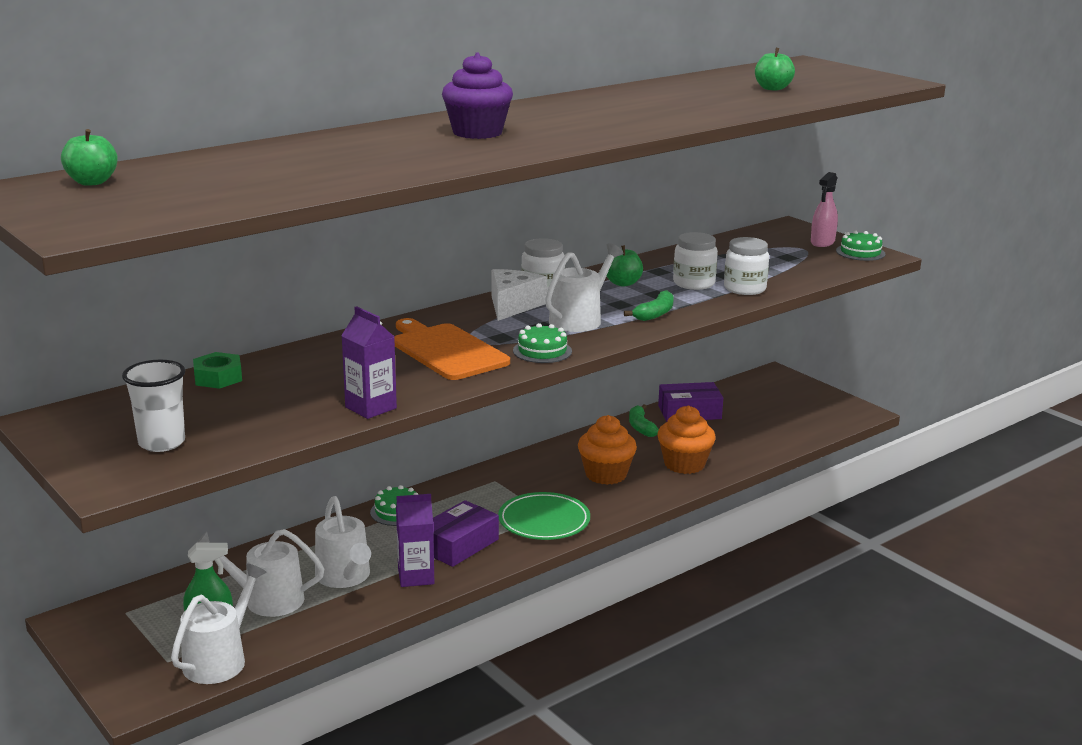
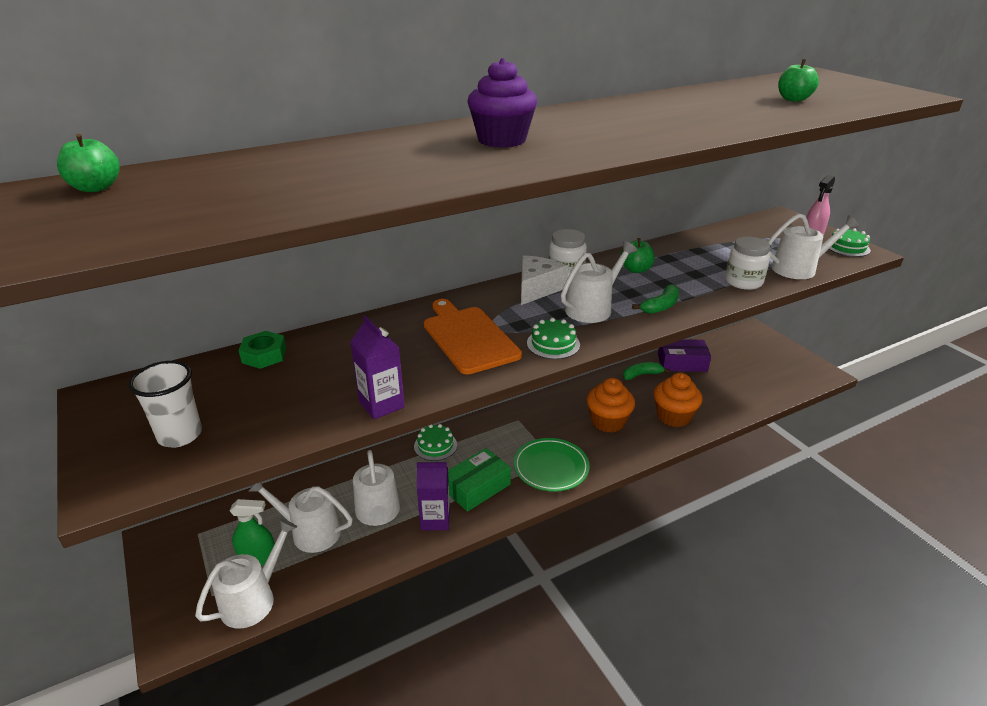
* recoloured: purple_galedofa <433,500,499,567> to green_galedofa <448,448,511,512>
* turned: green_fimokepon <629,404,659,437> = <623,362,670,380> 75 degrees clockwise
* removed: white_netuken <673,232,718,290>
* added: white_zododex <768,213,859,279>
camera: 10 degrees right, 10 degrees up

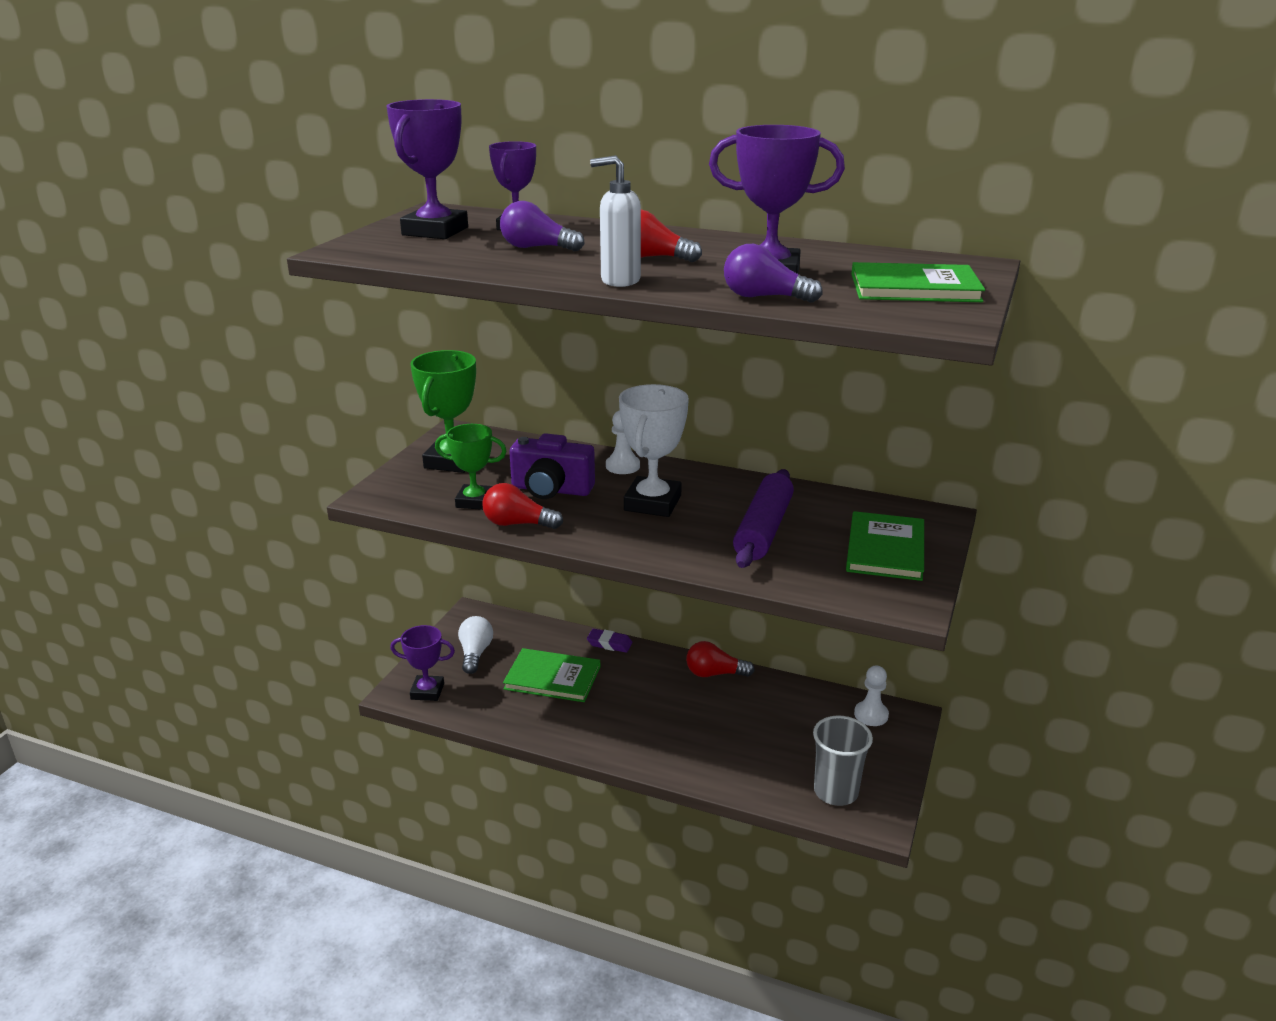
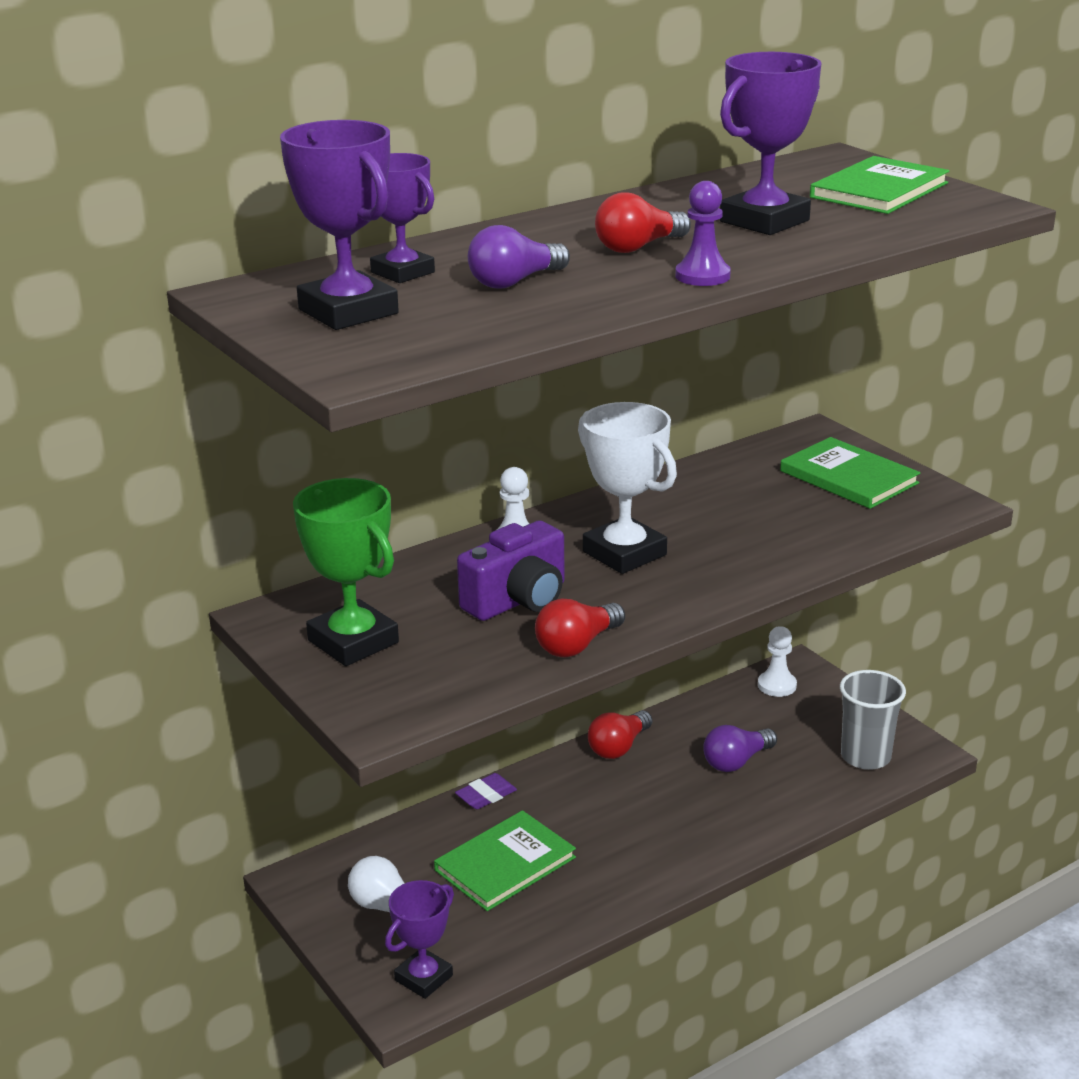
* removed: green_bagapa <435,424,507,510>
* replaced: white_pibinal <590,155,641,287> to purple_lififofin <675,181,731,286>
* moved: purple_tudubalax <724,244,823,303> to <703,725,777,772>
* removed: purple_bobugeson <733,469,794,568>
camera: 55 degrees left, 0 degrees up

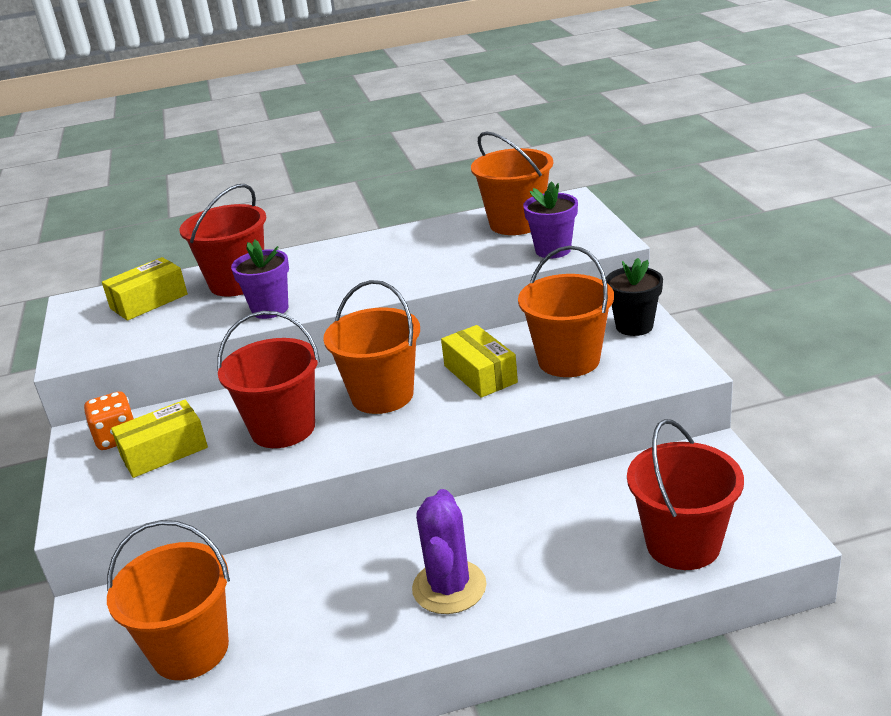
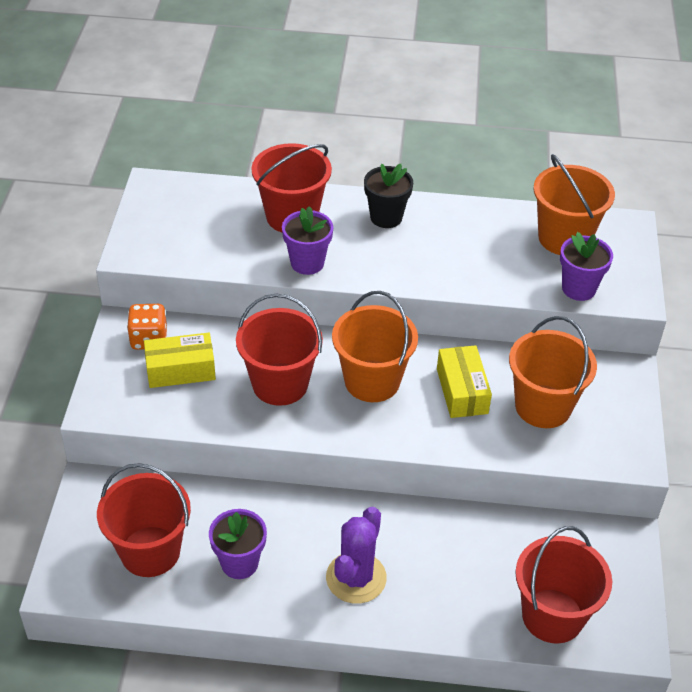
* removed: yellow_galedofa <102,257,188,321>
* recoloured: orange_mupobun <107,520,230,680> to red_mupobun <97,463,191,577>
* moved: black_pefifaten <606,258,663,336> to <364,164,413,228>
* added: purple_pefifaten <209,509,267,579>
camera: 15 degrees right, 15 degrees up

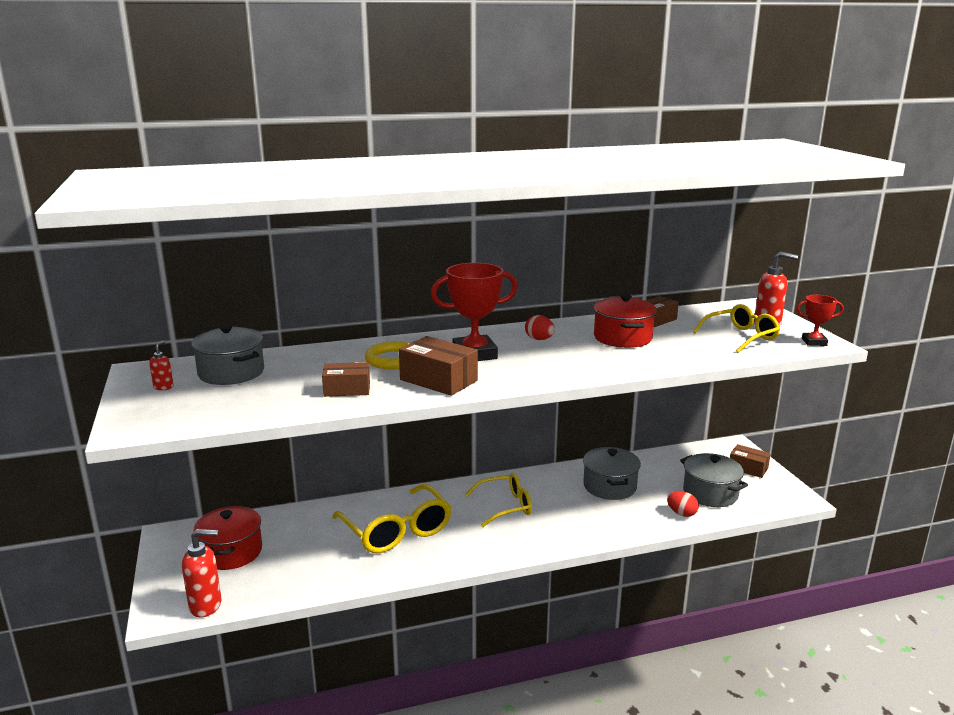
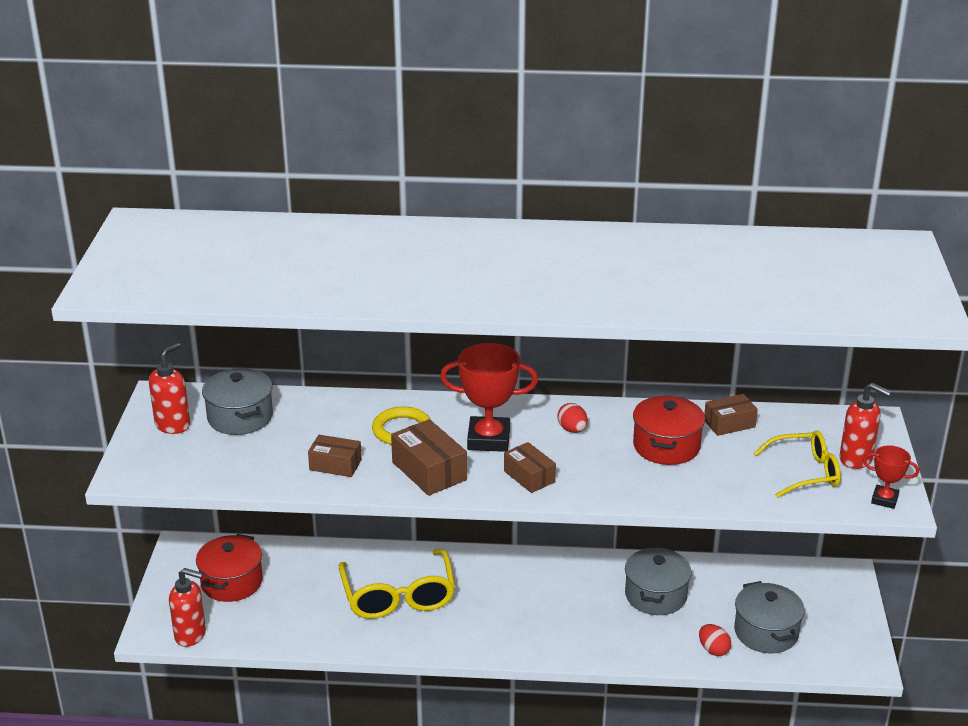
* resized: red_pibinal <149,341,174,390> = <149,342,190,434> x1.94
* removed: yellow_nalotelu <465,472,532,527>
* moved: brown_galedofa <730,444,771,478> to <504,442,556,493>
camera: 20 degrees right, 10 degrees up

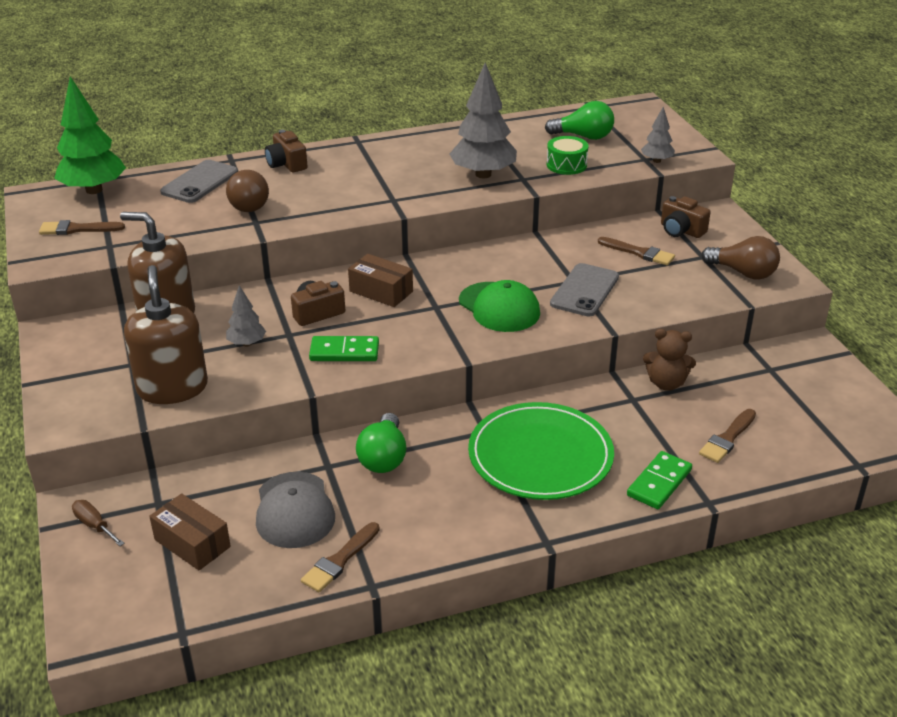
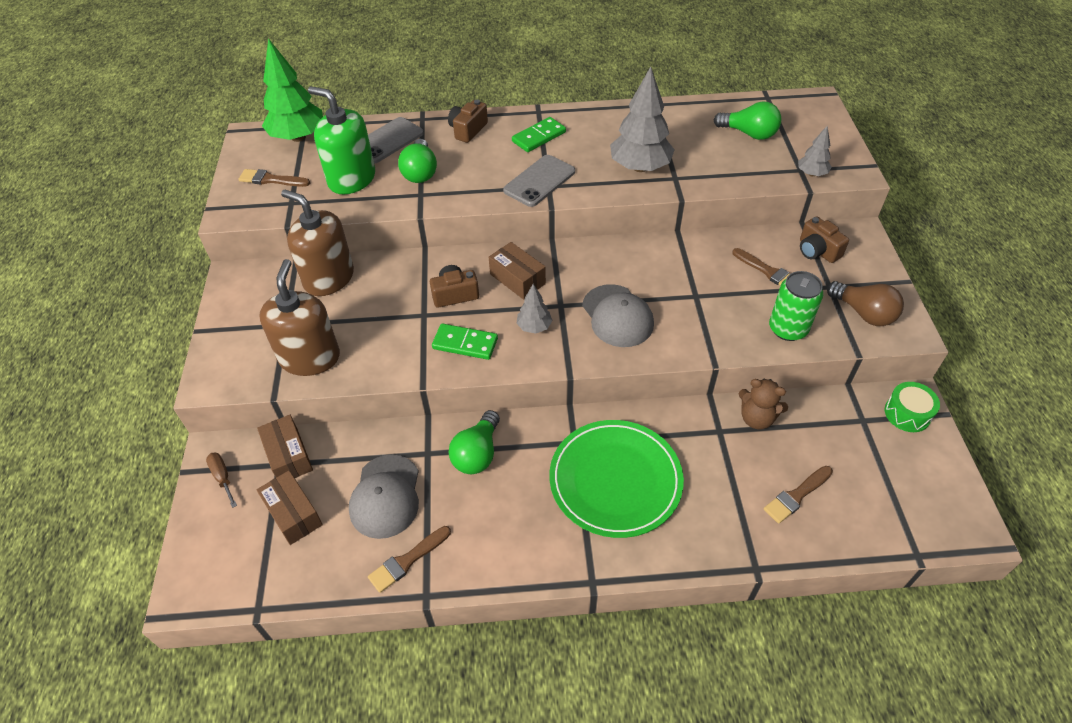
* recoloured: brown_tudubalax <226,170,269,212> to green_tudubalax <398,139,437,183>
* moved: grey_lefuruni <226,285,266,346> to <516,284,553,334>
* turned: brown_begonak <265,130,308,172> = <448,100,488,143> 45 degrees clockwise
* recoloured: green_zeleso <459,280,540,332> to grey_zeleso <582,284,654,347>
* moved: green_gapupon <547,136,588,175> to <885,382,940,432>
* moved: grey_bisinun <550,263,619,317> to <503,155,575,207>
* moved: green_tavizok <627,451,692,509> to <512,117,566,152>
* added: brown_galedofa <257,415,313,478>
* added: green_pibinal <308,86,375,194>
* added: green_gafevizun <769,271,823,341>
camera: 15 degrees right, 15 degrees up

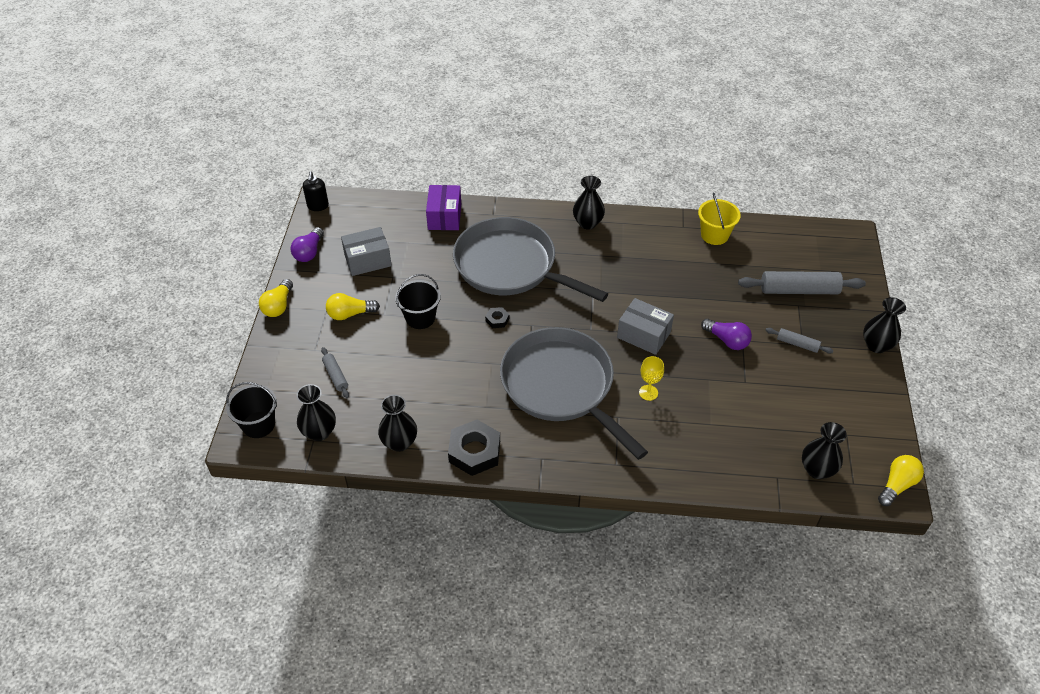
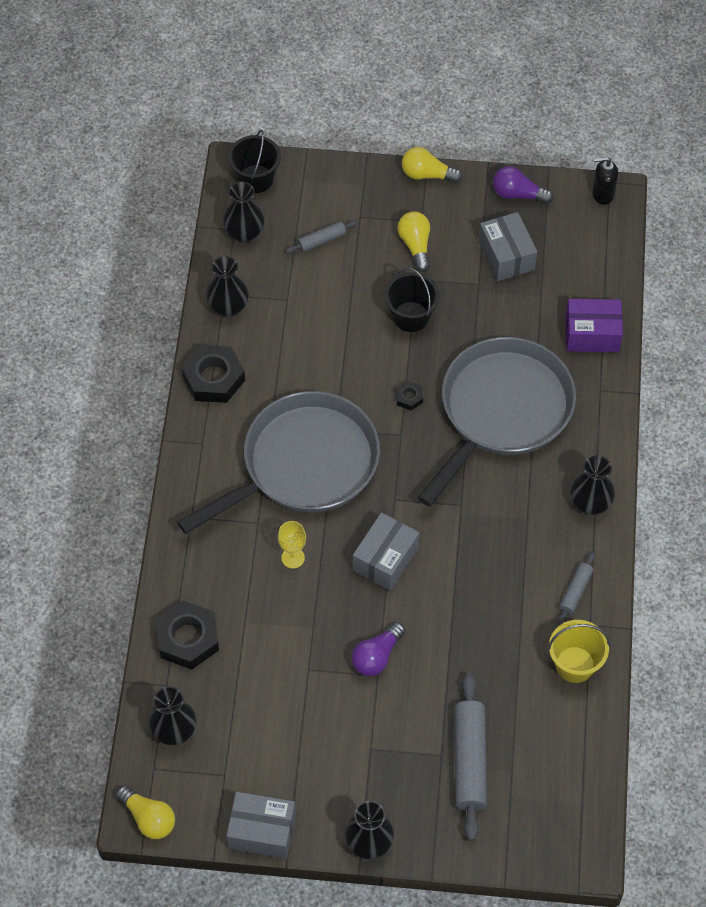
* moved: grey_bobugeson <765,328,833,354> to <558,552,595,625>
* added: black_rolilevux <156,600,219,670>
* added: grey_galedofa <226,792,296,859>
camera: 90 degrees right, 10 degrees up

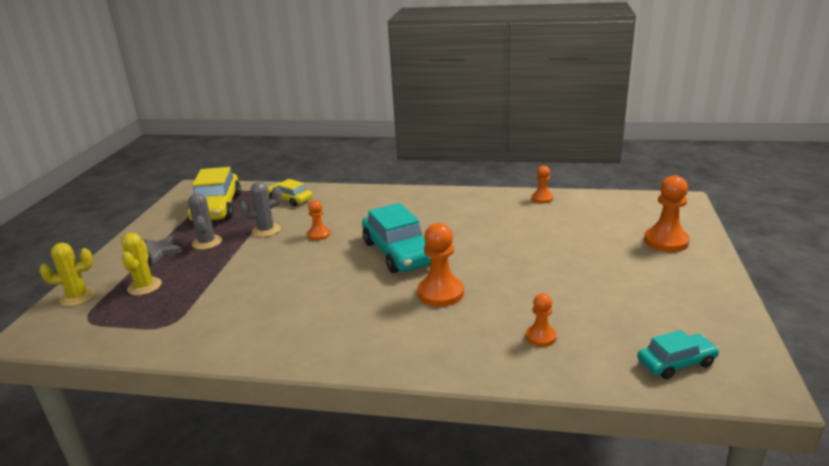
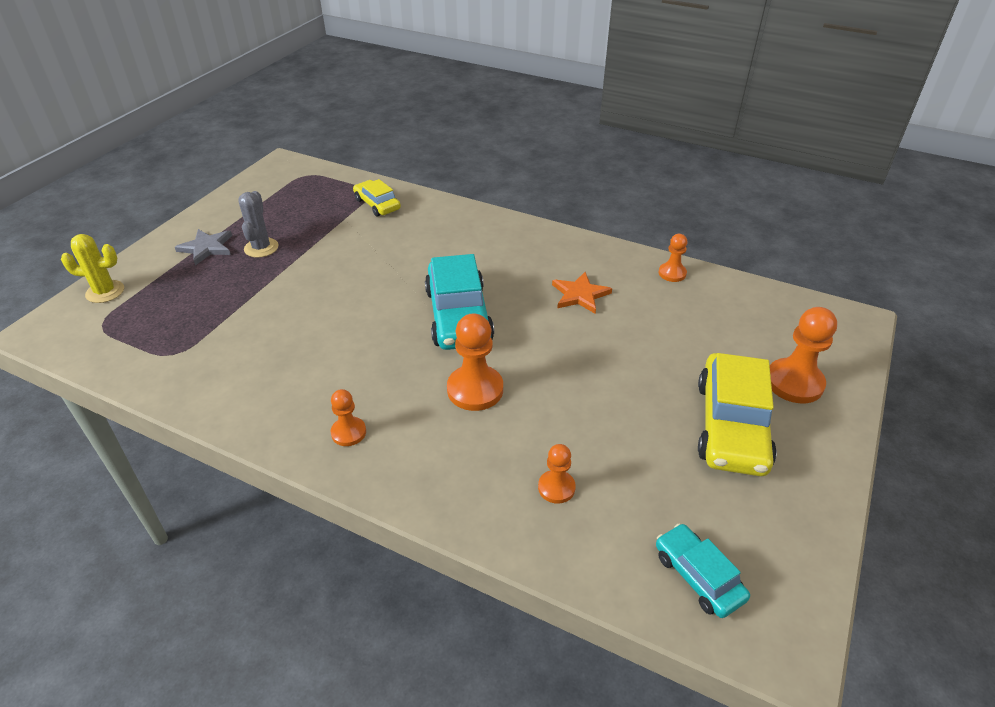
* removed: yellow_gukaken <121,233,162,295>
* moved: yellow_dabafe <187,167,241,222> to <698,353,777,476>
* removed: grey_gukaken <240,182,282,237>
* moved: orange_lififofin <307,200,330,240> to <331,389,366,446>
* turned: turquoise_dabafe <637,330,719,379> = <656,523,750,618> 120 degrees counterclockwise
* added: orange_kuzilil <552,272,612,314>
camera: 15 degrees right, 15 degrees up

